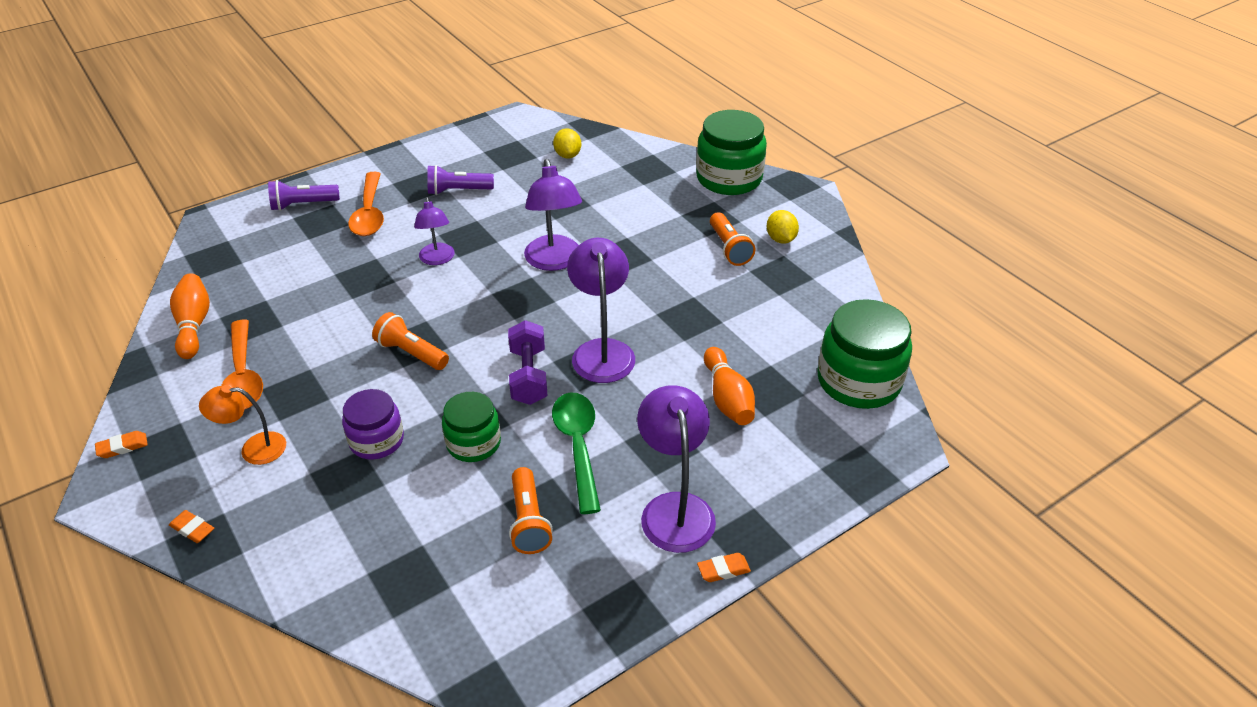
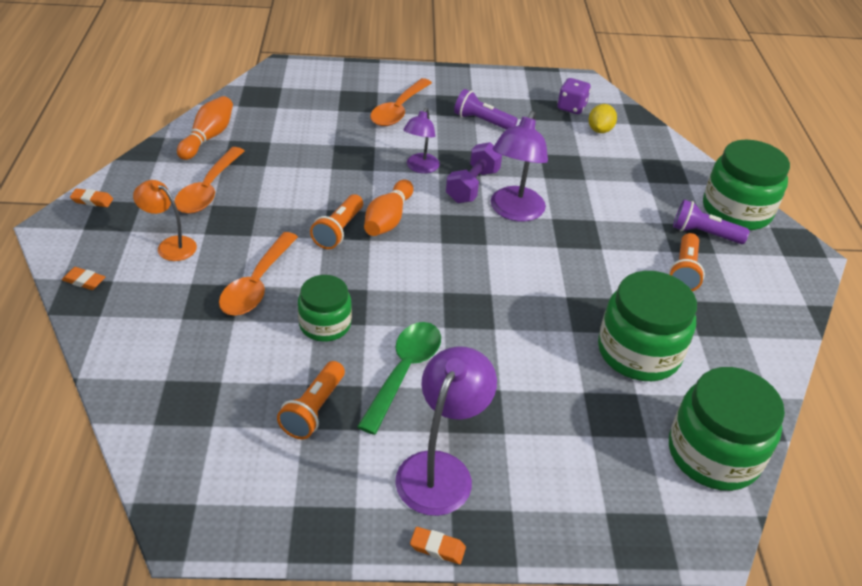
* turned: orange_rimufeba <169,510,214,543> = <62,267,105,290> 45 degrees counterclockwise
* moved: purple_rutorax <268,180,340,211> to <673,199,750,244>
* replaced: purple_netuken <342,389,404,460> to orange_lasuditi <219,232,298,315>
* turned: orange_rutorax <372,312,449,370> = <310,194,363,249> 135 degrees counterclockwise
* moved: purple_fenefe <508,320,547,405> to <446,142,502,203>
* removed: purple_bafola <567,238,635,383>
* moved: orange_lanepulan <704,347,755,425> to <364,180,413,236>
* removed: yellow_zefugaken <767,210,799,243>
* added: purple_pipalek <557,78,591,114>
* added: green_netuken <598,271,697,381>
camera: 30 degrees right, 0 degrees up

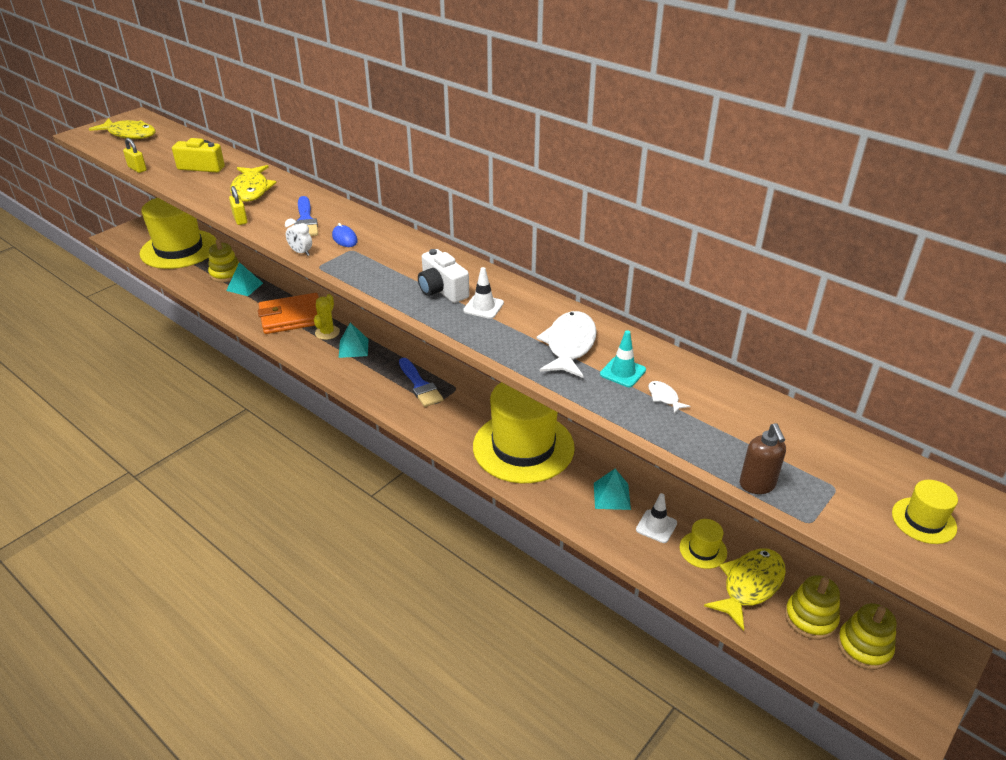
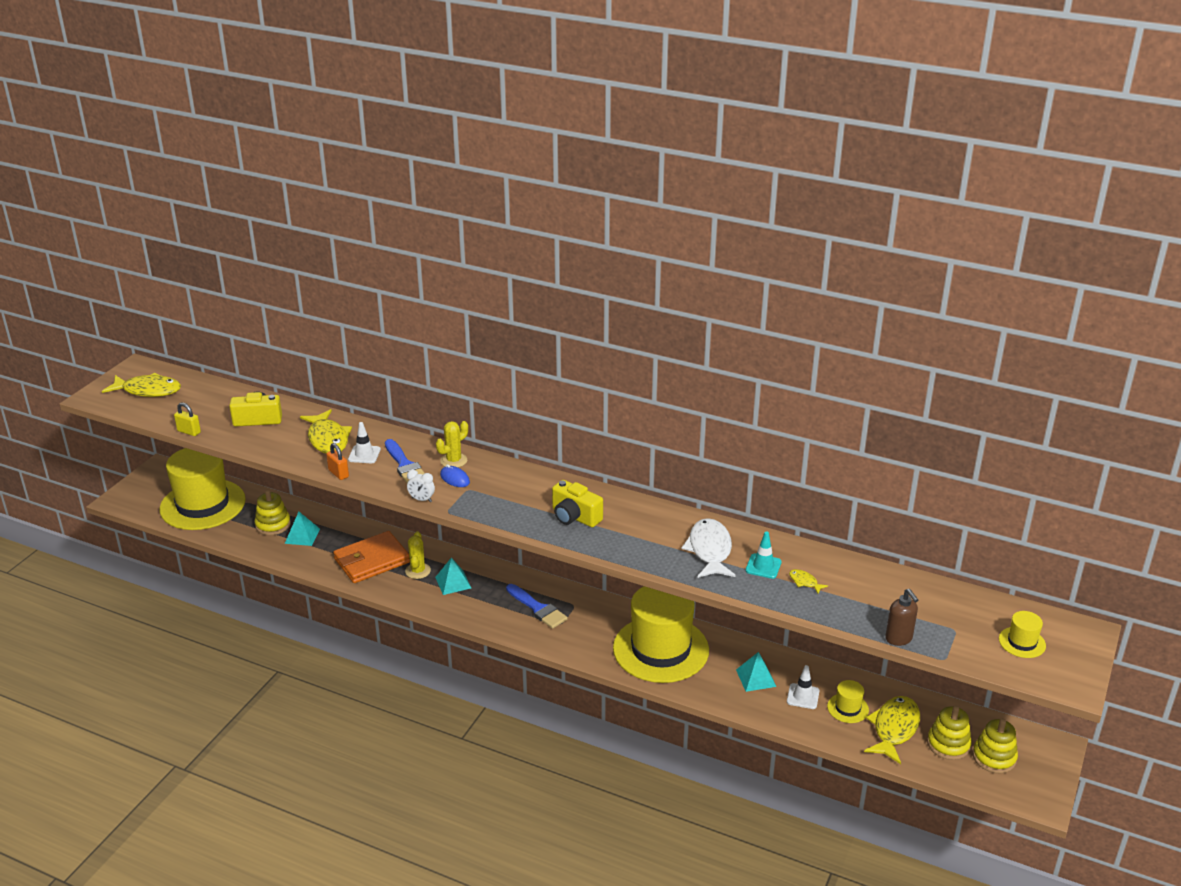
* recoloured: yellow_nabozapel <229,186,247,225> to orange_nabozapel <326,443,349,480>
* recoloured: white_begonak <418,249,469,303> to yellow_begonak <552,480,603,527>
* moved: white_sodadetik <463,267,504,319> to <348,422,381,463>
* recoloured: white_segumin <648,381,690,414> to yellow_segumin <789,569,828,594>
* added: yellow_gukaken <436,421,468,468>
camera: 15 degrees left, 5 degrees down

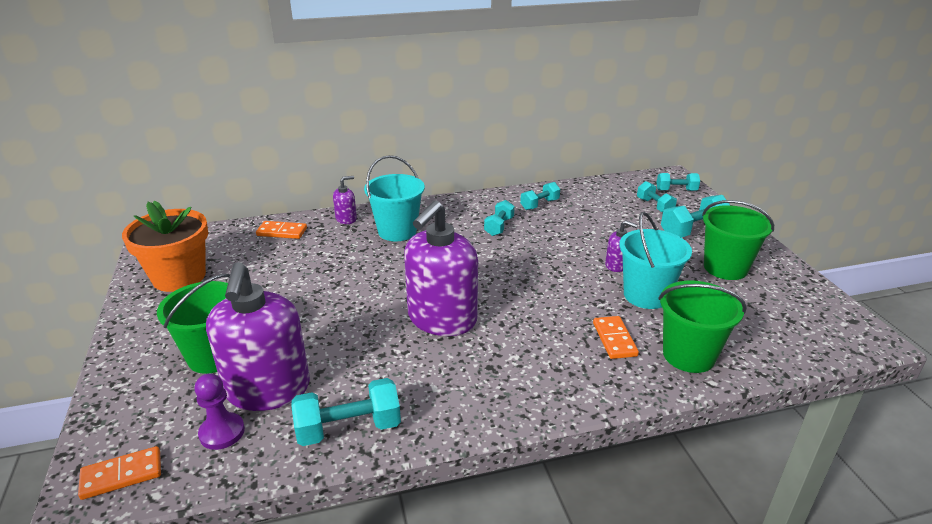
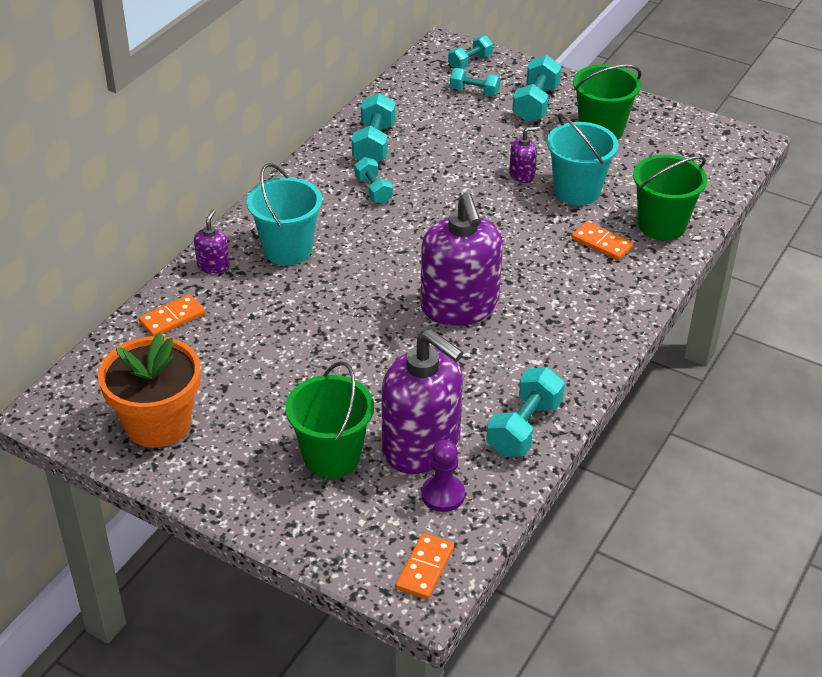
* resized: turquoise_fenefe <520,182,560,210> = <352,93,396,162> x1.56
camera: 45 degrees left, 10 degrees up

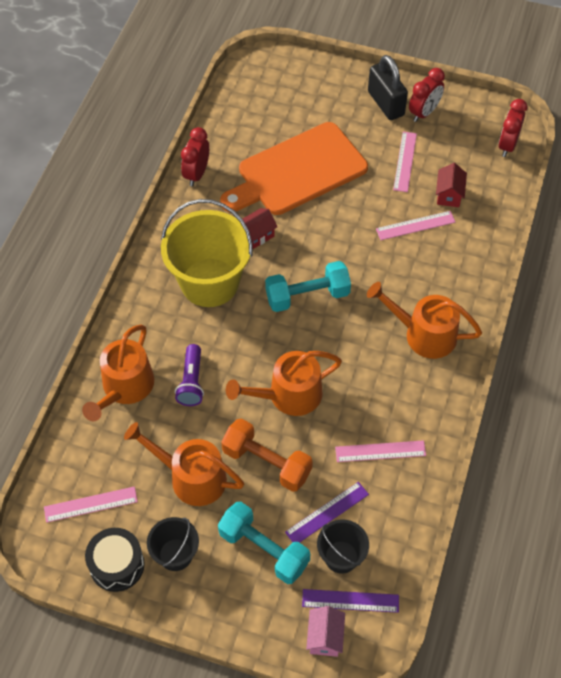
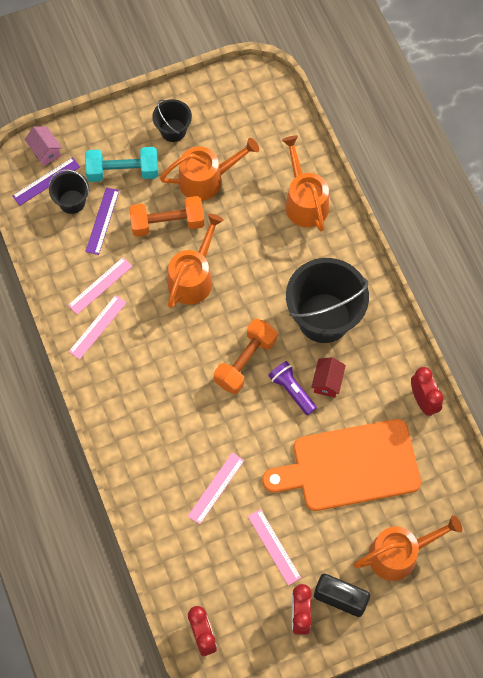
* moved: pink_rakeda <44,486,138,523> to <68,295,127,360>
* removed: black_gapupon <85,528,145,592>
* recoloured: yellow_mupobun <161,199,252,307> to black_mupobun <286,258,369,343>
* moved: purple_rutorax <175,344,204,406> to <268,361,317,415>
* turned: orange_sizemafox <220,122,368,215> = <262,419,421,511> 120 degrees counterclockwise
* recoloured: turquoise_fenefe <265,261,351,312> to orange_fenefe <214,319,277,394>
* moved: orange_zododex <367,282,482,359> to <353,515,462,581>
* removed: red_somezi <436,163,467,207>
camera: 140 degrees right, 10 degrees up

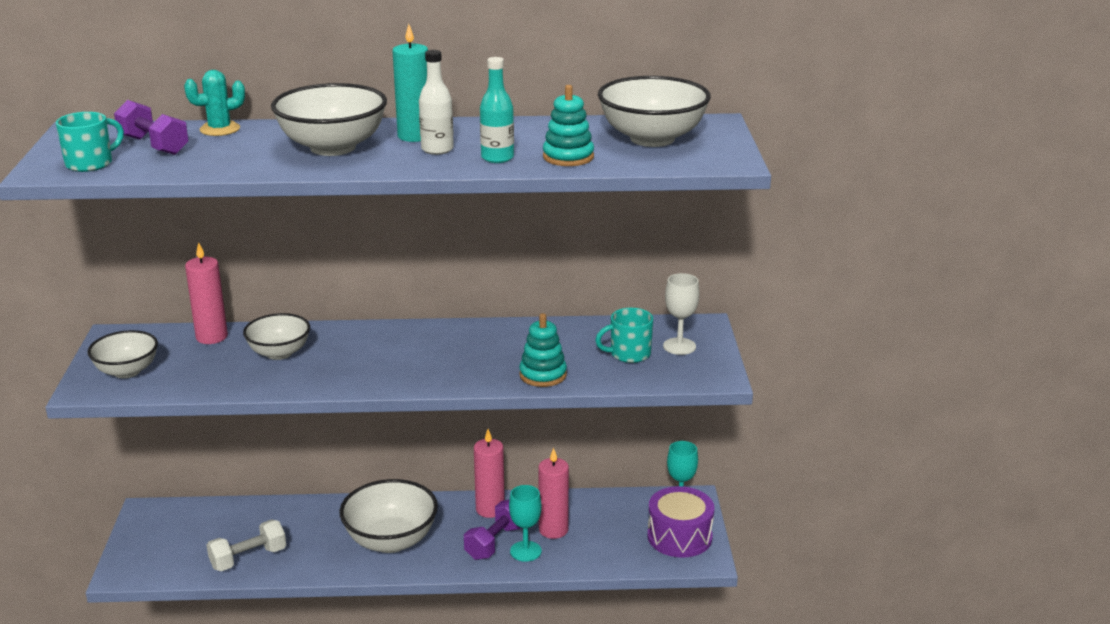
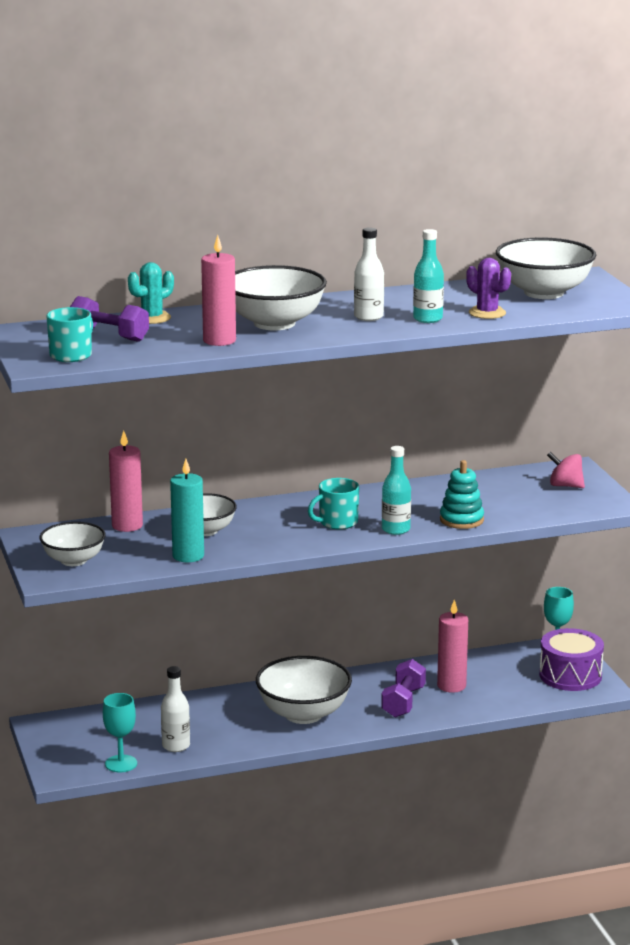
* replaced: white_fenefe <207,520,286,571> to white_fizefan <161,666,190,752>
* moved: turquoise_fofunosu <393,24,428,142> to <170,459,204,562>
* moved: pink_fofunosu <474,429,505,518> to <201,235,236,346>
* moved: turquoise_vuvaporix <509,485,542,562> to <103,693,137,772>
* replaced: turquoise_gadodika <543,85,594,166> to purple_gukaken <466,258,511,319>
* moved: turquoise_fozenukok <595,308,653,363> to <308,478,359,529>
* replaced: white_vuvaporix <663,273,699,355> to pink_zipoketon <547,452,585,488>
* added: turquoise_fizefan <382,446,411,535>
camera: 15 degrees left, 5 degrees down

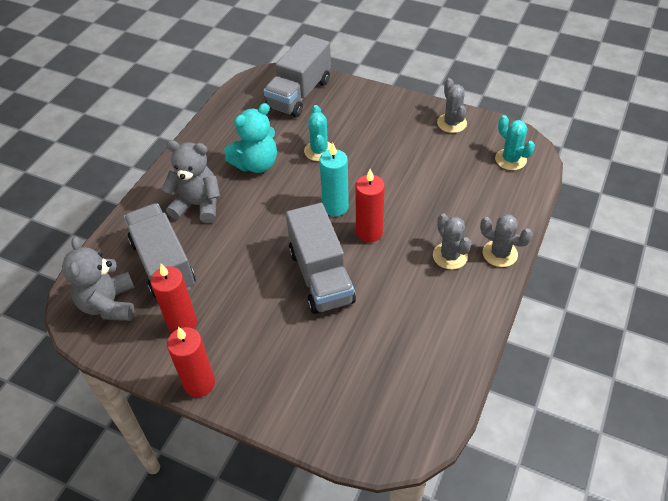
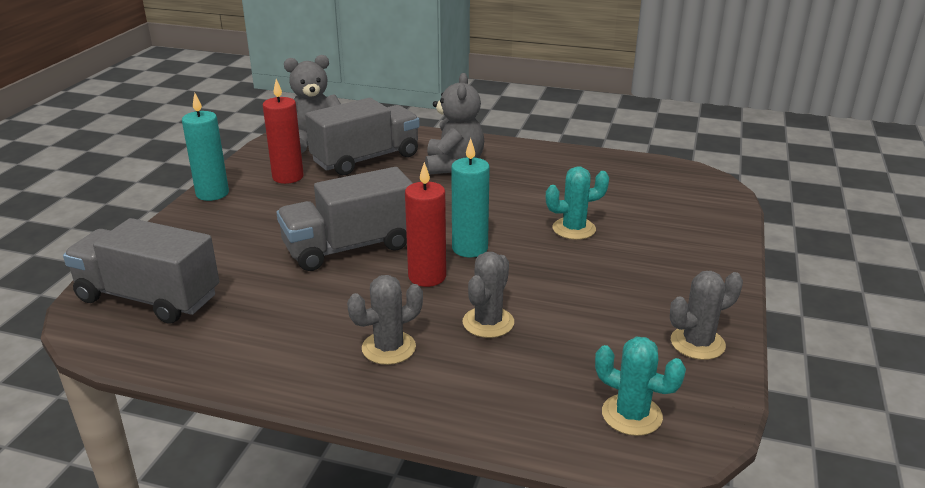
* recoloured: red_fofunosu <167,327,215,397> to turquoise_fofunosu <182,93,229,201>
* removed: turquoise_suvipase <224,103,277,173>
* moved: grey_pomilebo <263,34,331,117> to <63,218,219,324>
* moved: grey_gukaken <480,214,533,267> to <463,252,514,338>
* turned: turquoise_gukaken <495,115,535,170> = <595,337,686,436> 75 degrees clockwise
camera: 80 degrees right, 20 degrees down

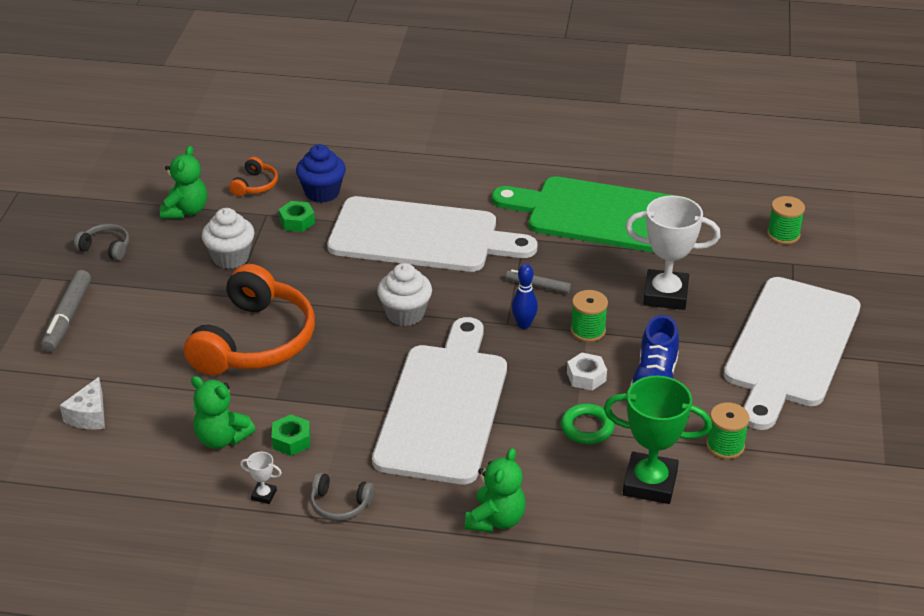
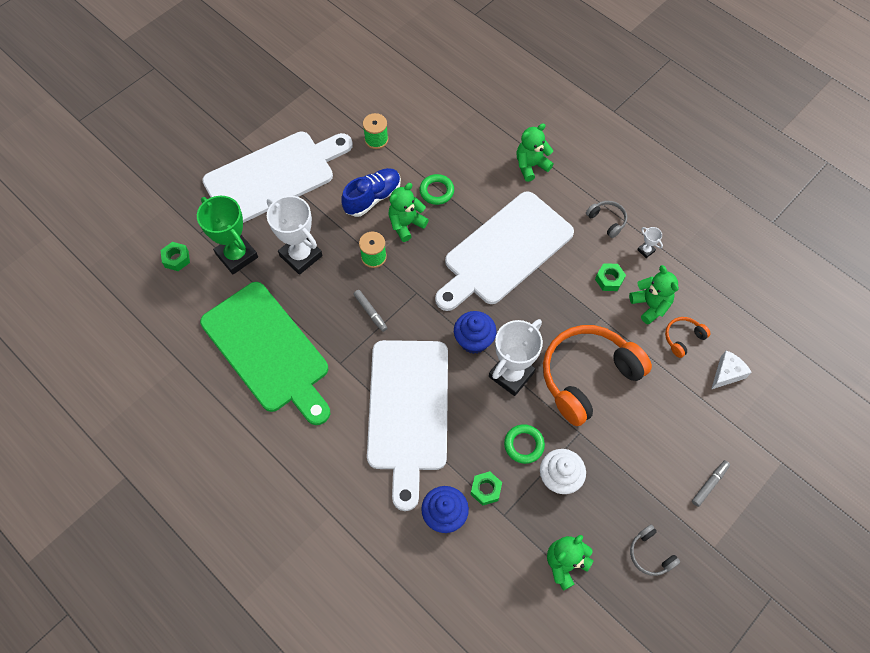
* resized: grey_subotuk <41,270,91,352> = <692,460,730,507> x0.61
* moved: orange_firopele <229,157,278,196> to <665,317,711,358>
* turned: white_sizemafox <327,196,537,272> = <367,340,448,511> 135 degrees counterclockwise
* recoloured: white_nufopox <377,263,432,326> to blue_nufopox <454,311,496,354>
* removed: blue_lanepulan <512,264,538,329>
* replaced: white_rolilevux <567,353,607,391> to green_suvipase <388,183,429,242>
* moved: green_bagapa <604,376,712,504> to <197,196,258,274>
* replaced: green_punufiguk <767,196,805,244> to green_rolilevux <161,242,190,271>
* added: white_bagapa <489,319,543,396>
* added: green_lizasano <504,424,545,464>
camera: 145 degrees left, 25 degrees up

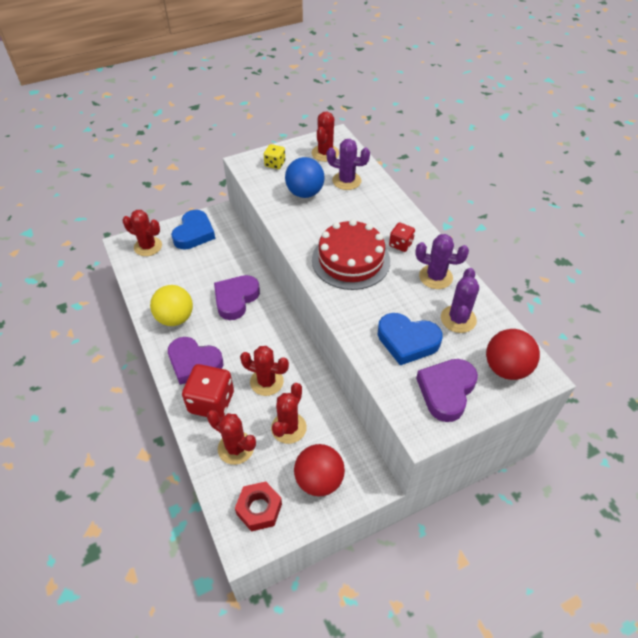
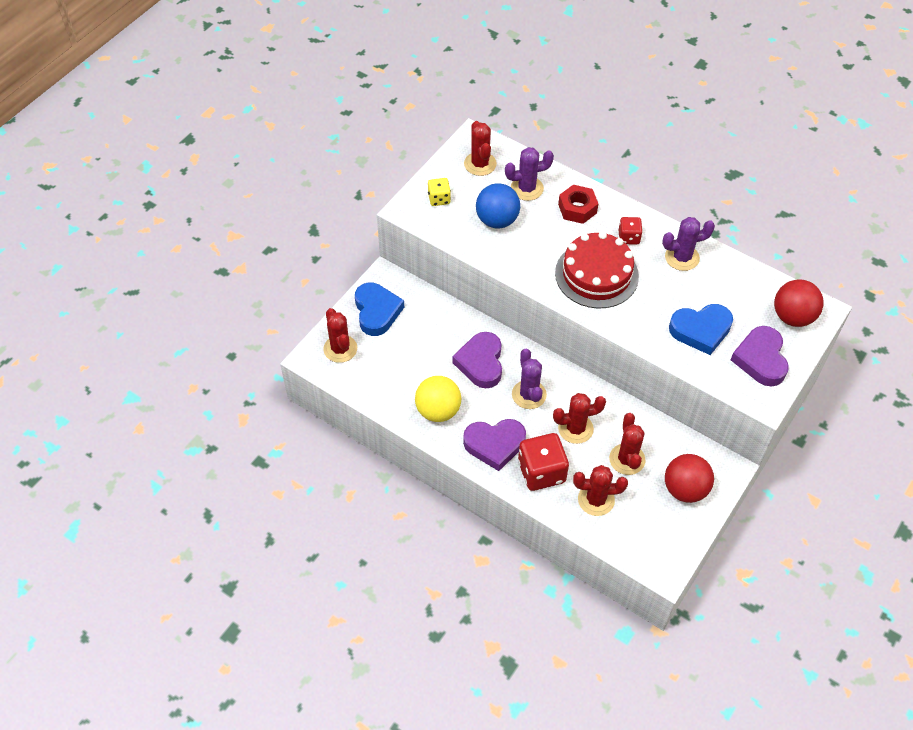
* turned: red_gukaken <123,210,162,256> = <323,308,357,363> 75 degrees clockwise
* moved: red_rolilevux <235,481,282,532> to <558,185,598,224>
* moved: purple_gukaken <441,268,479,333> to <512,349,547,409>
camera: 30 degrees left, 5 degrees up

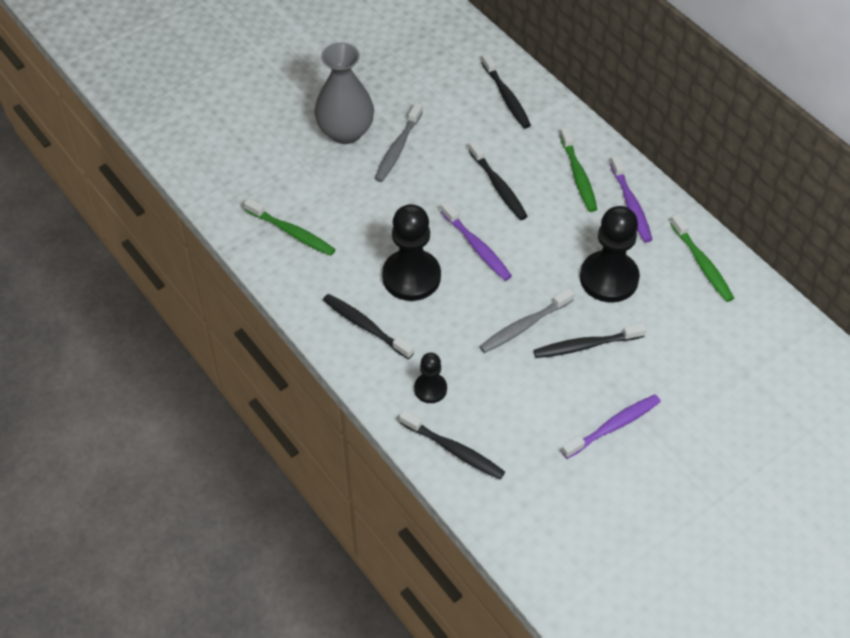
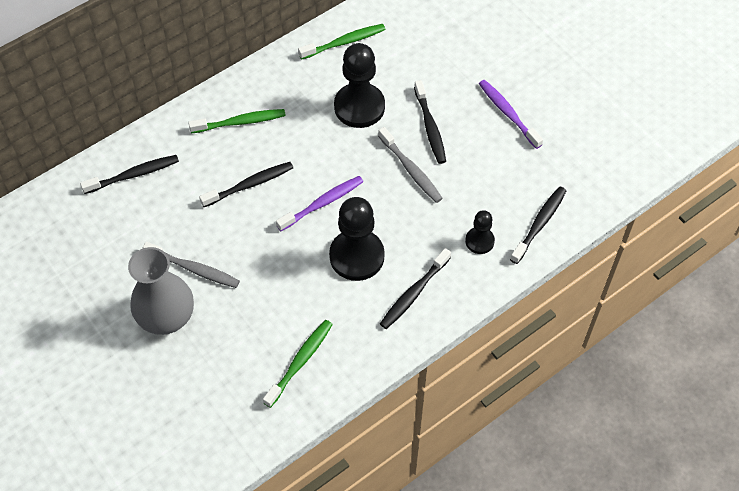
* removed: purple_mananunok <610,155,652,243>
camera: 90 degrees left, 5 degrees up

